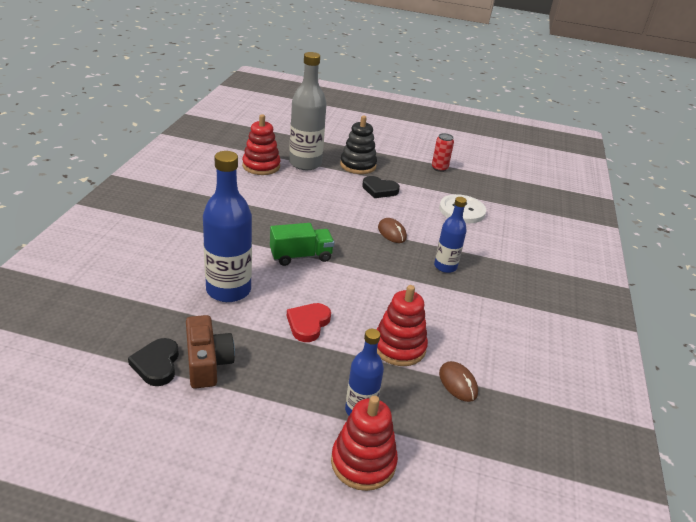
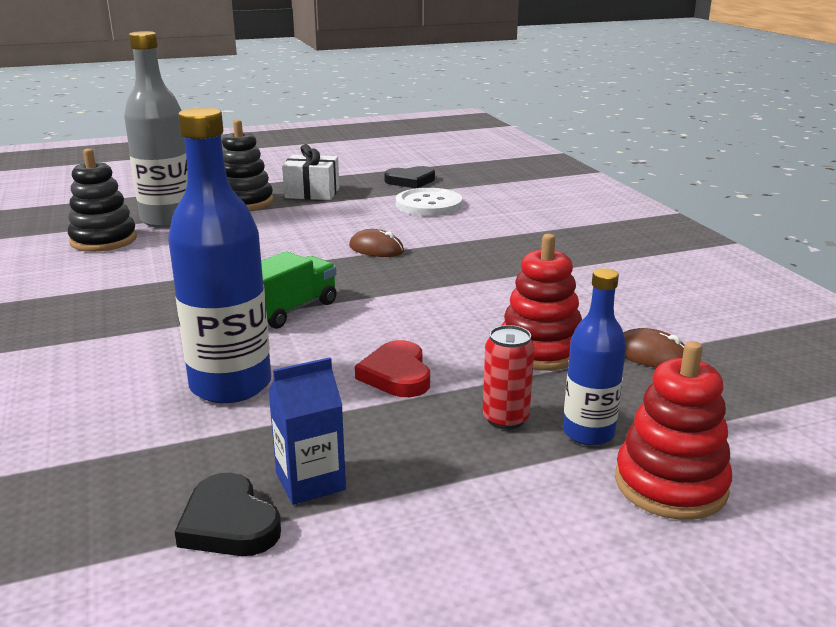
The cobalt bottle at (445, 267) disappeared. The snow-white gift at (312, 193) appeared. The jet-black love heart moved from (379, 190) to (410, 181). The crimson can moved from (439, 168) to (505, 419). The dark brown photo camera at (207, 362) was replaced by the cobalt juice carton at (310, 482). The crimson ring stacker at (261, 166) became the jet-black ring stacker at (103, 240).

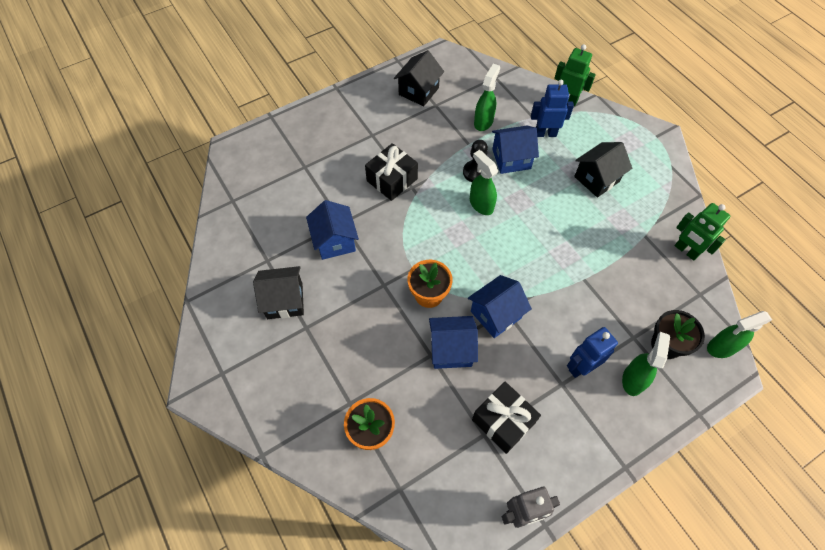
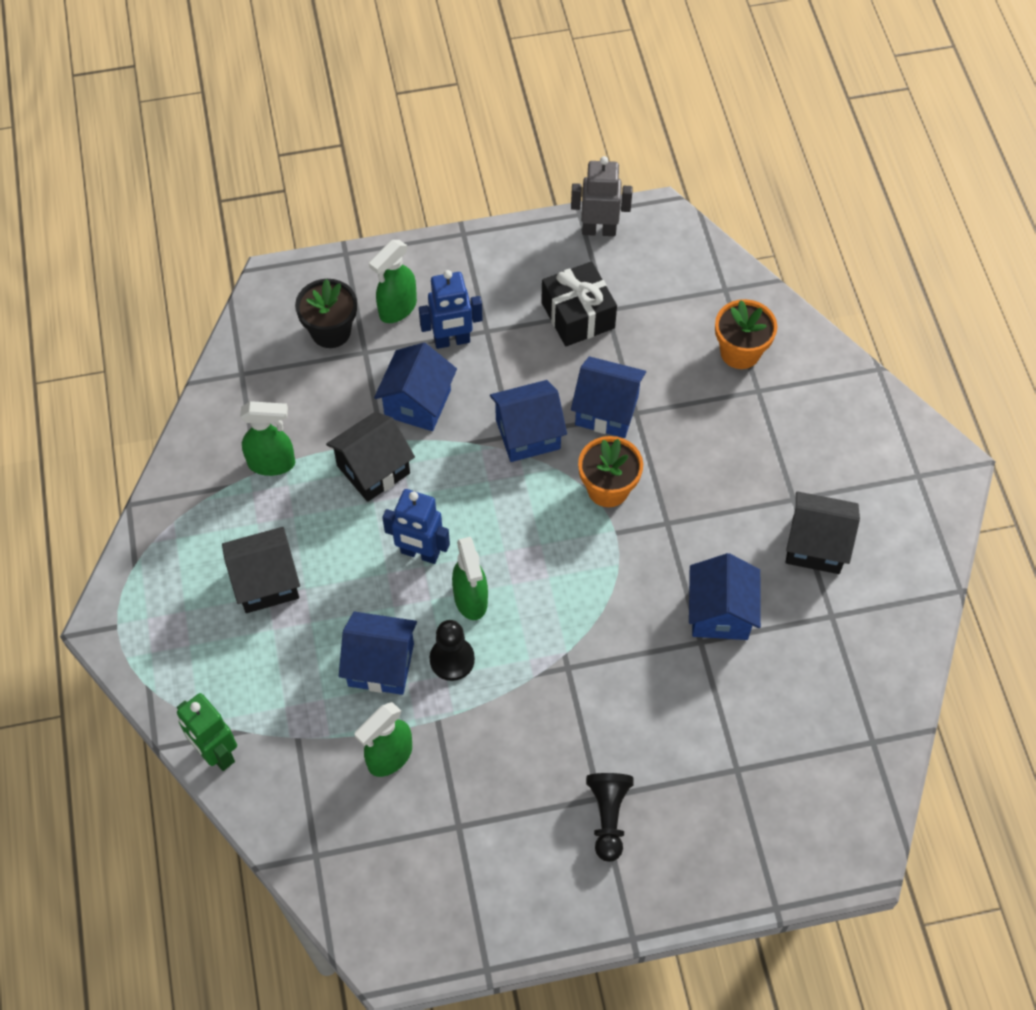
The jet-black gift at (392, 180) disappeared. The emerald robot at (686, 251) disappeared. The cobalt cottage at (417, 403) appeared. The jet-black pawn at (608, 817) appeared. The jet-black cottage moved from (418, 91) to (373, 469). The cobalt robot moved from (545, 133) to (420, 553). The emerald sprayer moved from (721, 347) to (272, 463).

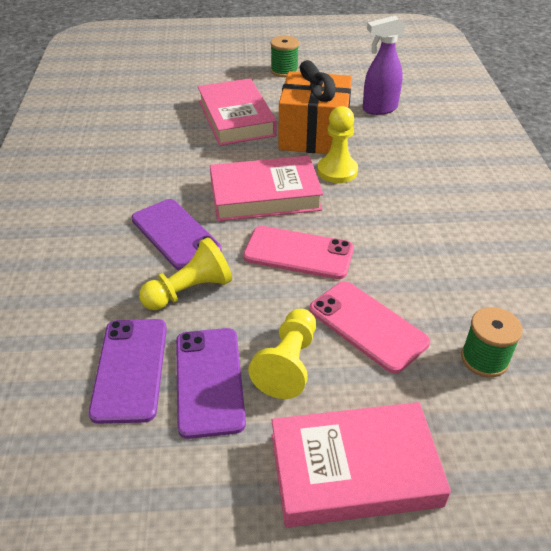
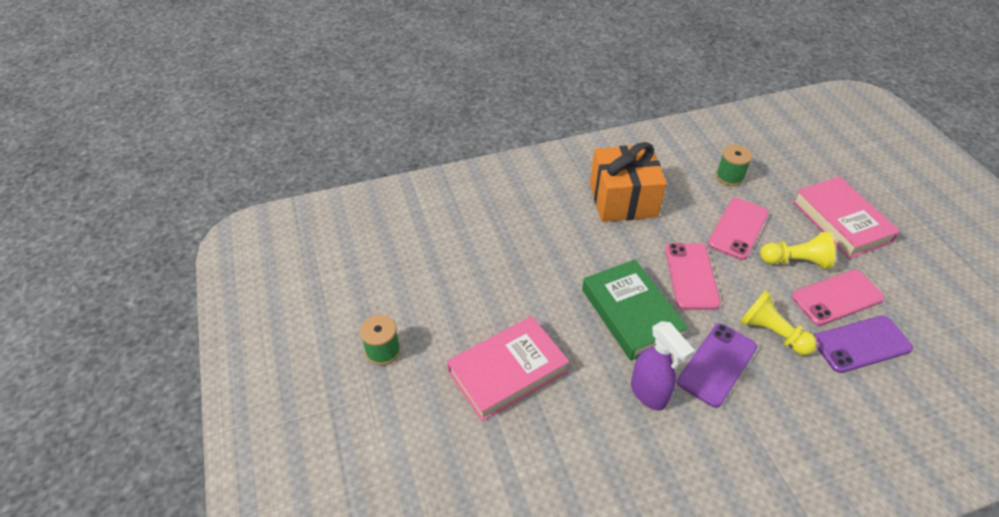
The yellow pawn at (337, 171) disappeared. The orange-coloured gift moved from (314, 135) to (623, 200). The purple sprayer moved from (379, 109) to (649, 394). The purple smartphone at (209, 381) became the rosy smartphone at (837, 297). The rosy book at (265, 195) became the emerald book at (631, 313).

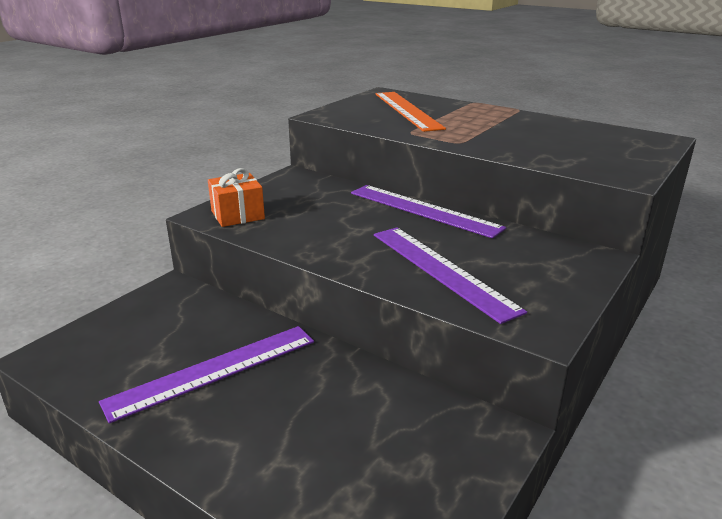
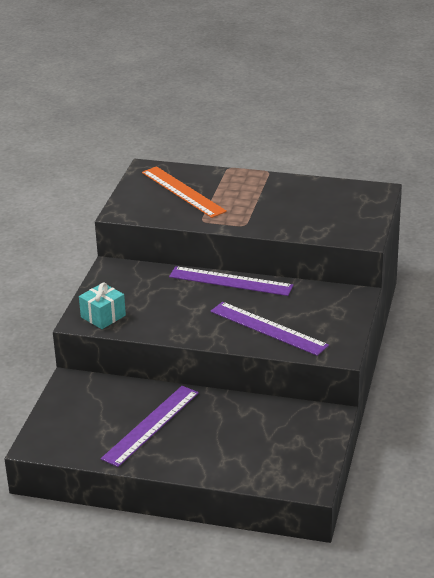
The orange-coloured gift at (237, 215) became the teal gift at (103, 316).

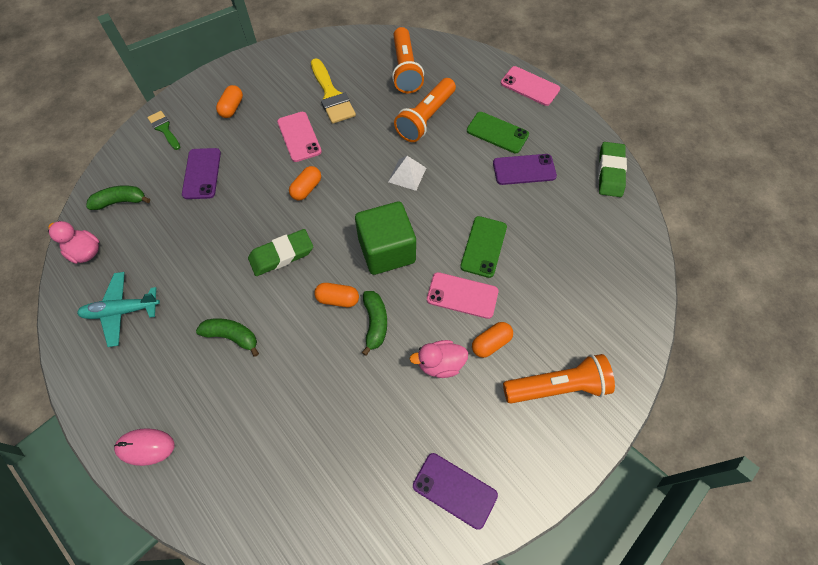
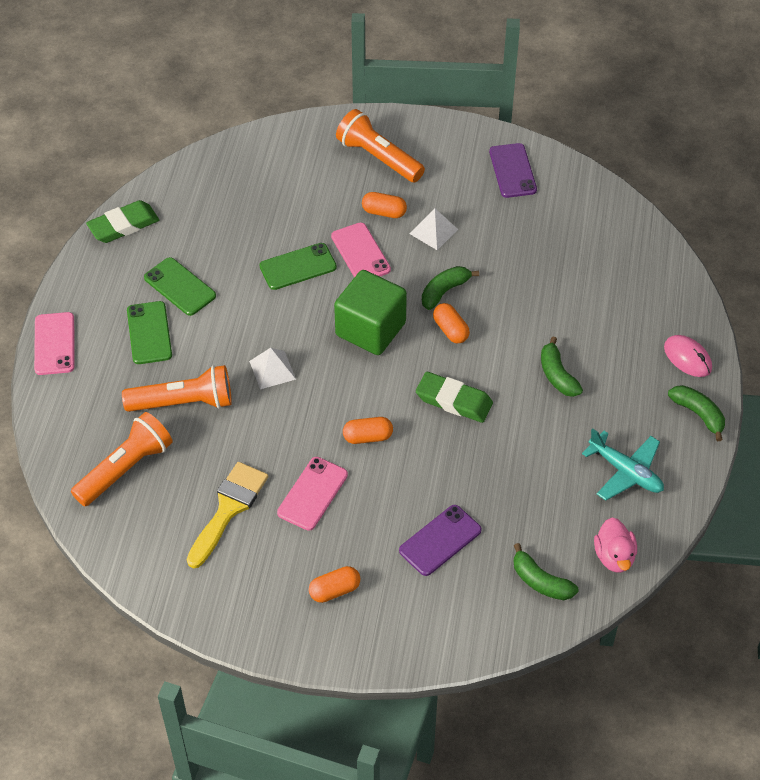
The emerald brush at (164, 129) disappeared. The emerald toy banana at (698, 414) appeared. The rosy toy duck at (440, 364) was replaced by the snow-white solid pyramid at (433, 231). The purple smartphone at (524, 169) became the emerald smartphone at (180, 287).

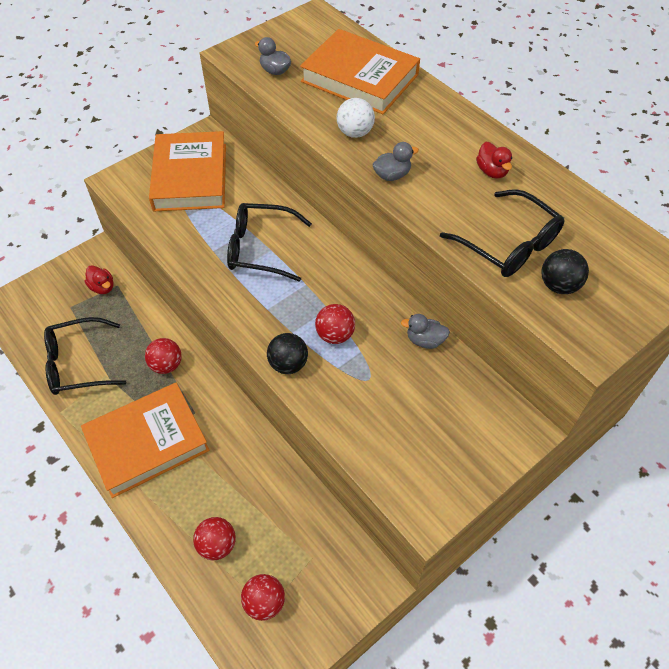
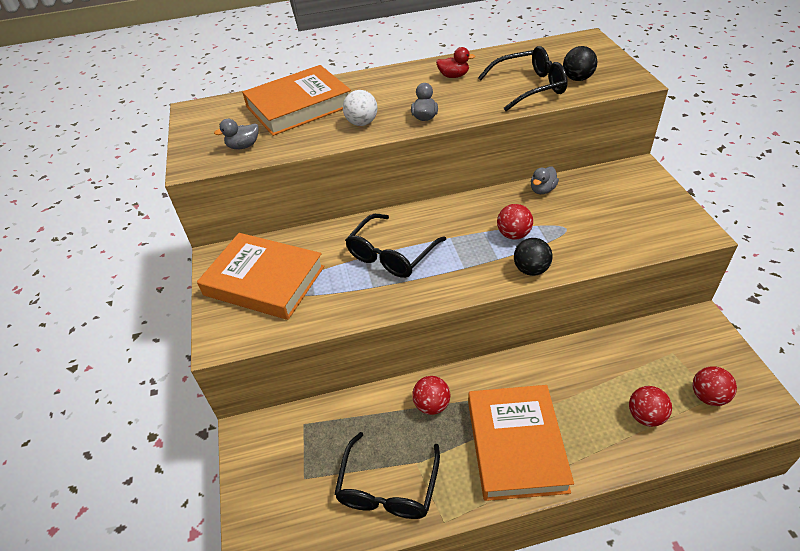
The crimson toy duck at (102, 287) disappeared.

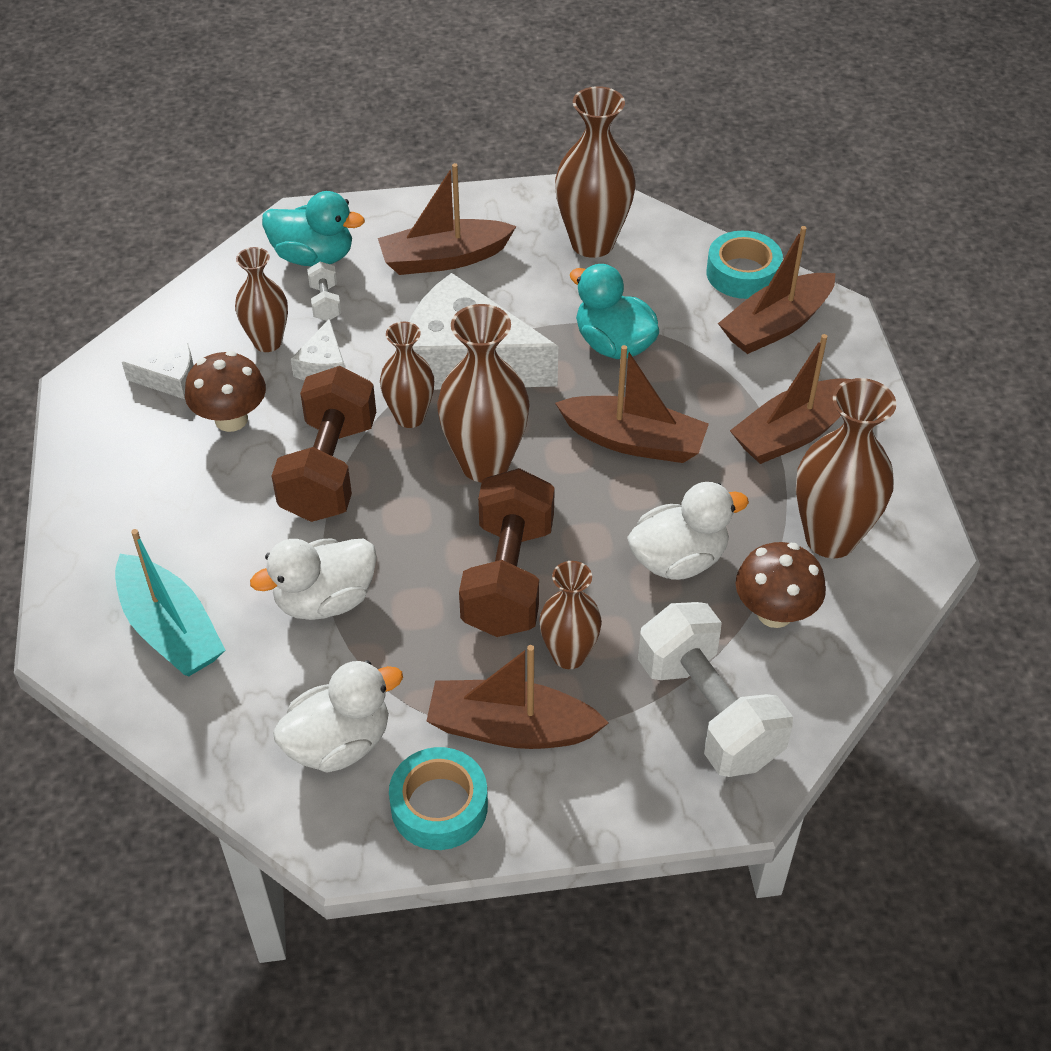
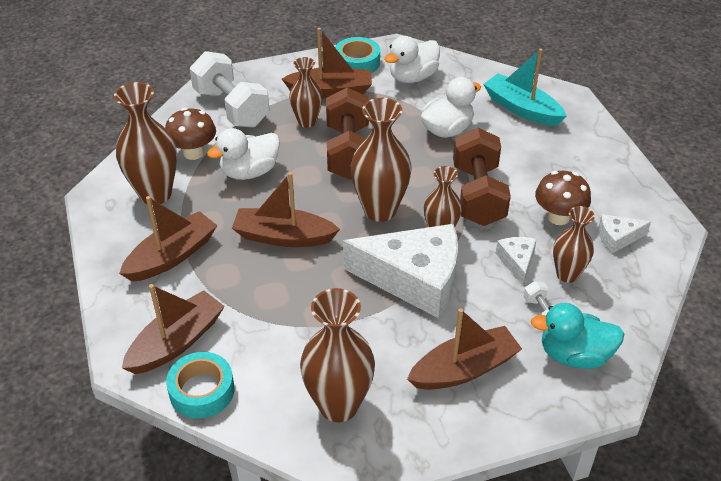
The teal toy duck at (613, 344) disappeared.

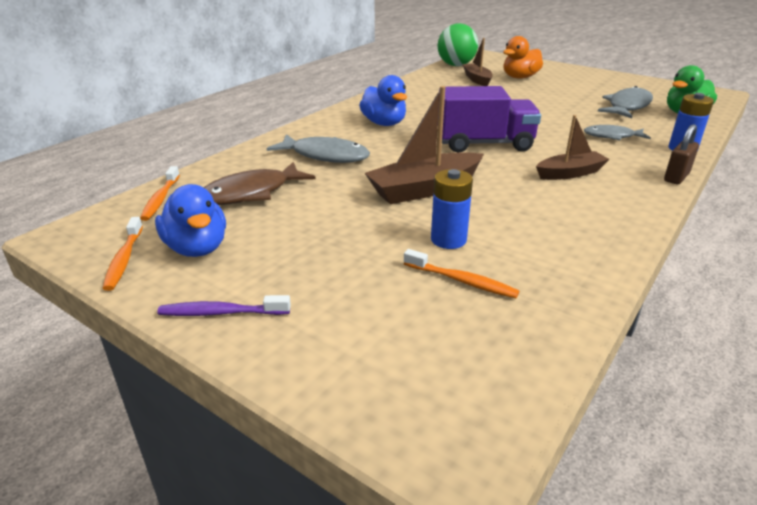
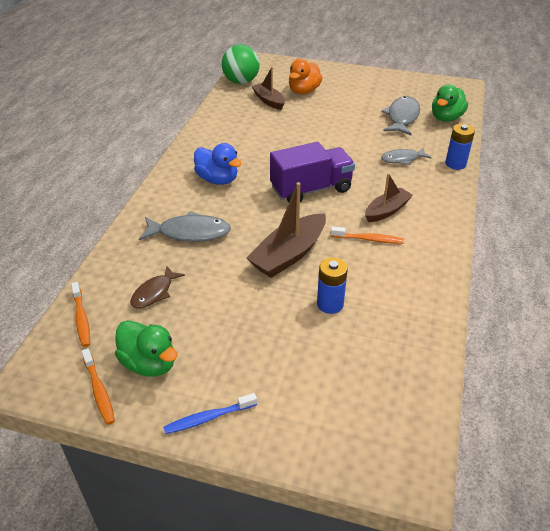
The dark brown lock at (676, 177) disappeared. The orange-coloured tooth brush moved from (462, 281) to (368, 239). The cobalt toy duck at (197, 248) became the emerald toy duck at (149, 363). The purple tooth brush at (221, 313) became the cobalt tooth brush at (208, 418). The dark brown fish at (251, 193) changed to 0.64 times the size.

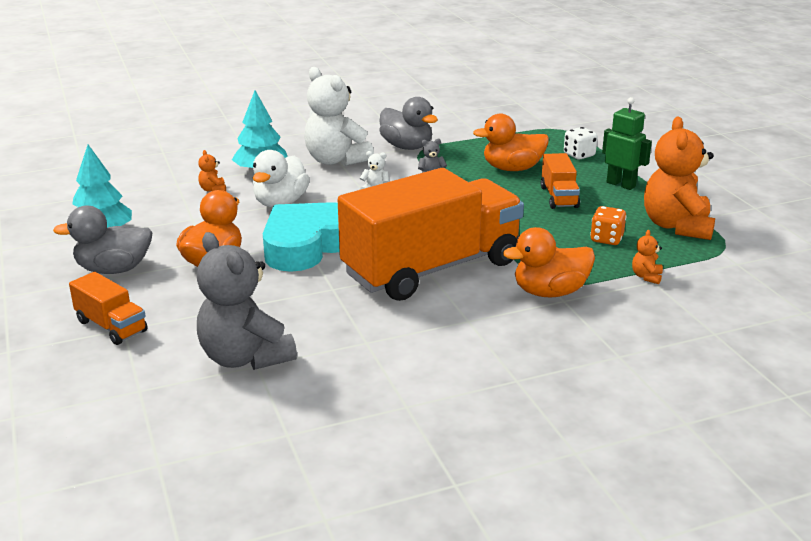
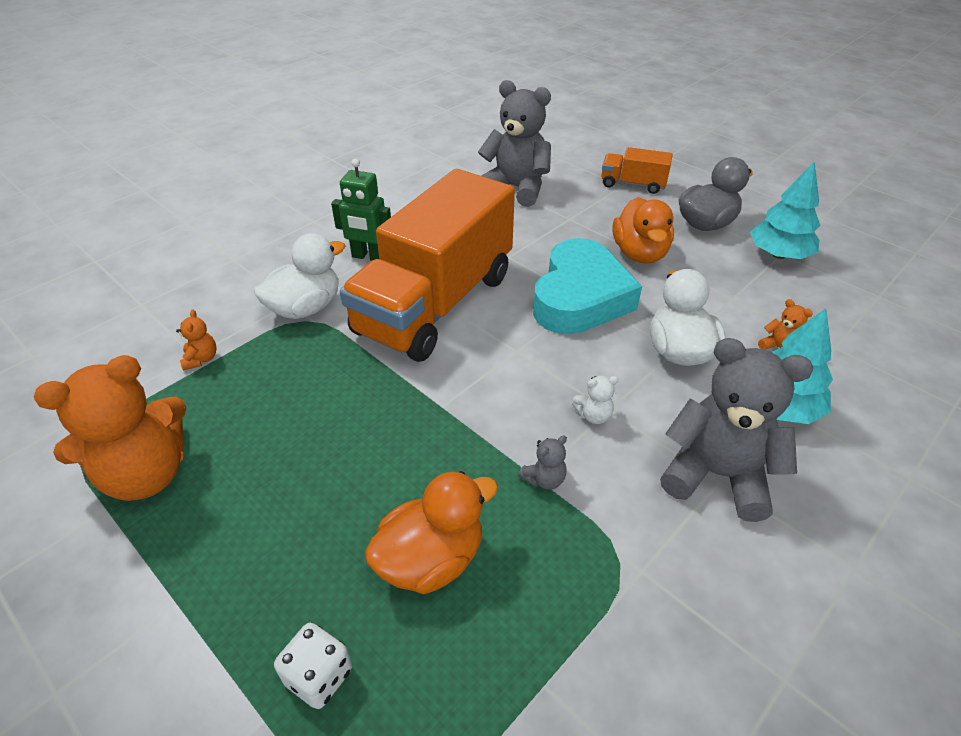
The grey toy duck at (407, 147) disappeared. The orange-coloured toy truck at (559, 197) disappeared. The orange-coloured game die at (606, 239) disappeared. The emerald robot moved from (621, 184) to (368, 257). The snow-white stuffed bear at (336, 160) became the grey stuffed bear at (717, 475). The orange-coloured toy duck at (549, 292) became the snow-white toy duck at (305, 308). The orange-coloured stuffed bear at (676, 226) turned 75 degrees clockwise.

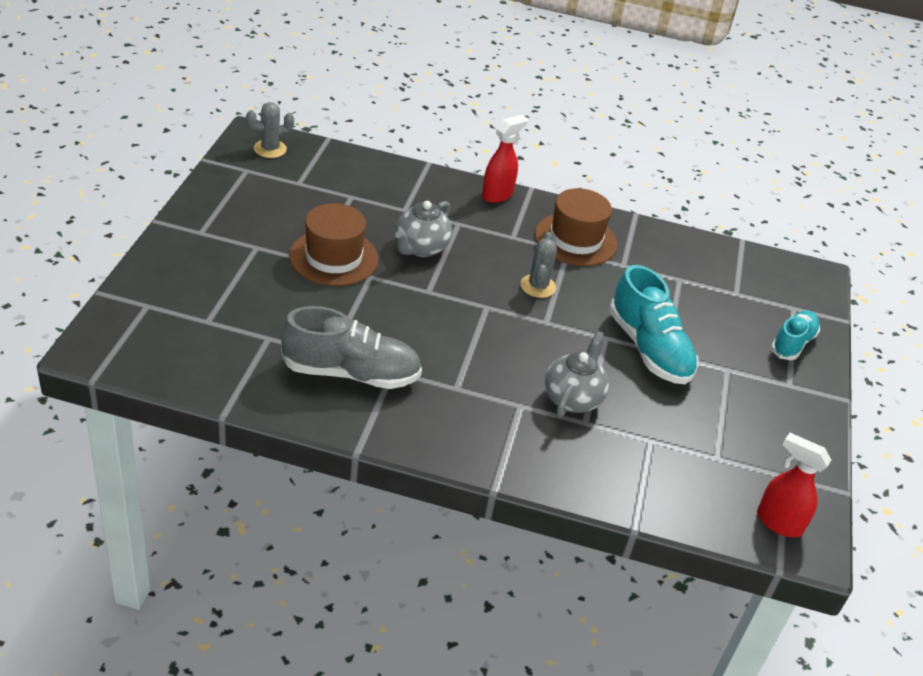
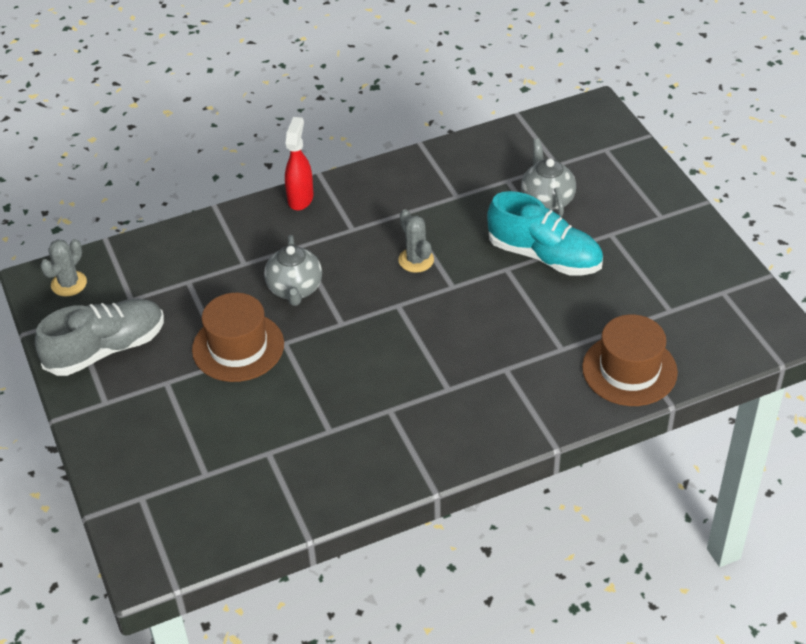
The crimson sprayer at (778, 522) disappeared. The teal sneaker at (792, 343) disappeared. The grey sneaker moved from (351, 373) to (106, 349). The dark brown hat moved from (575, 239) to (629, 370). The grey china teapot moved from (572, 398) to (547, 200).

